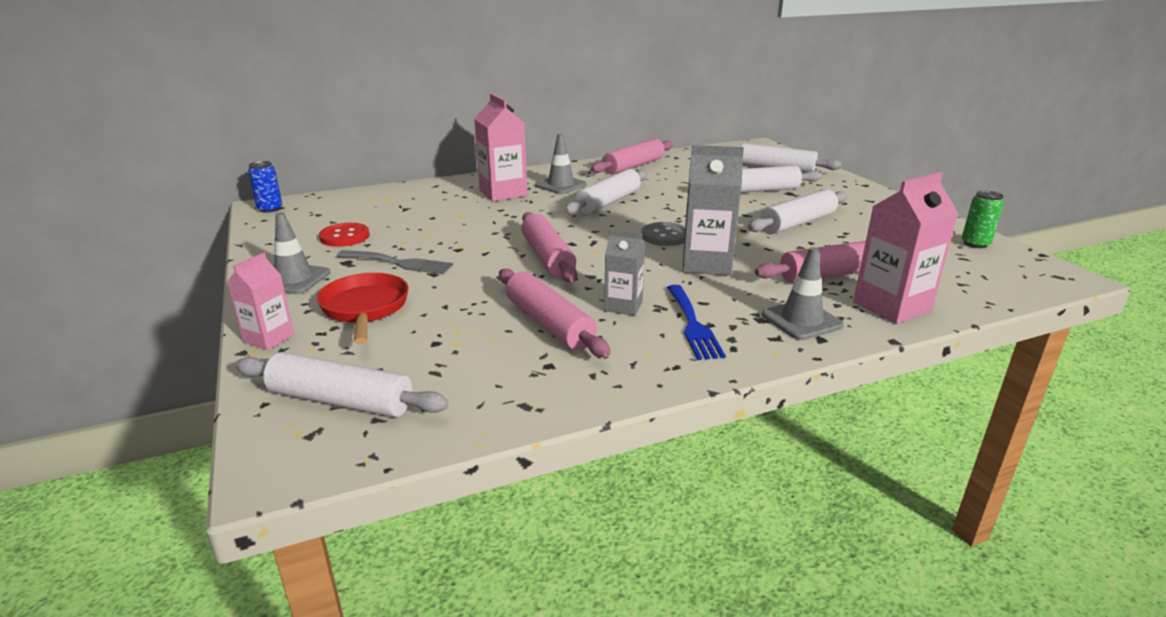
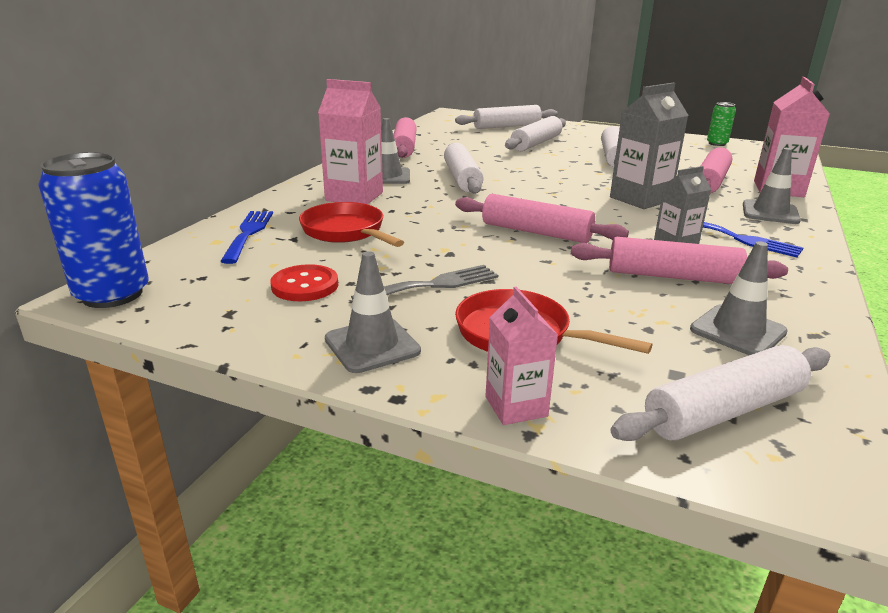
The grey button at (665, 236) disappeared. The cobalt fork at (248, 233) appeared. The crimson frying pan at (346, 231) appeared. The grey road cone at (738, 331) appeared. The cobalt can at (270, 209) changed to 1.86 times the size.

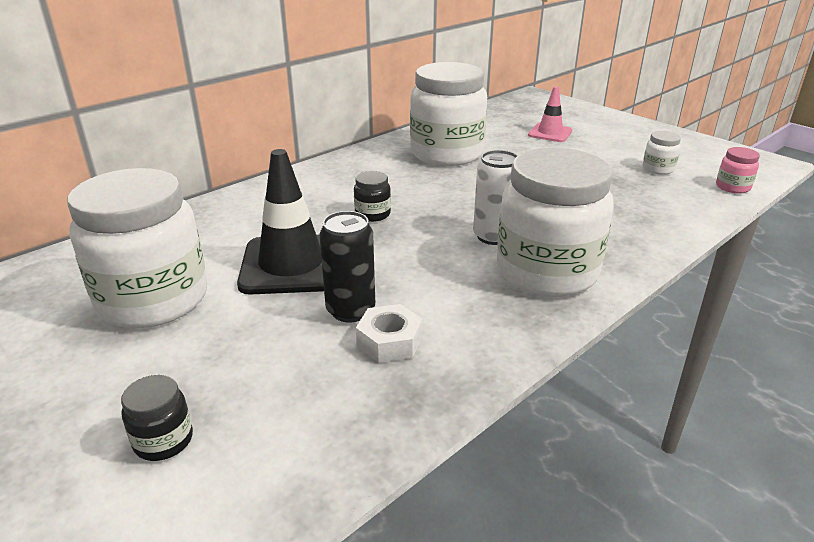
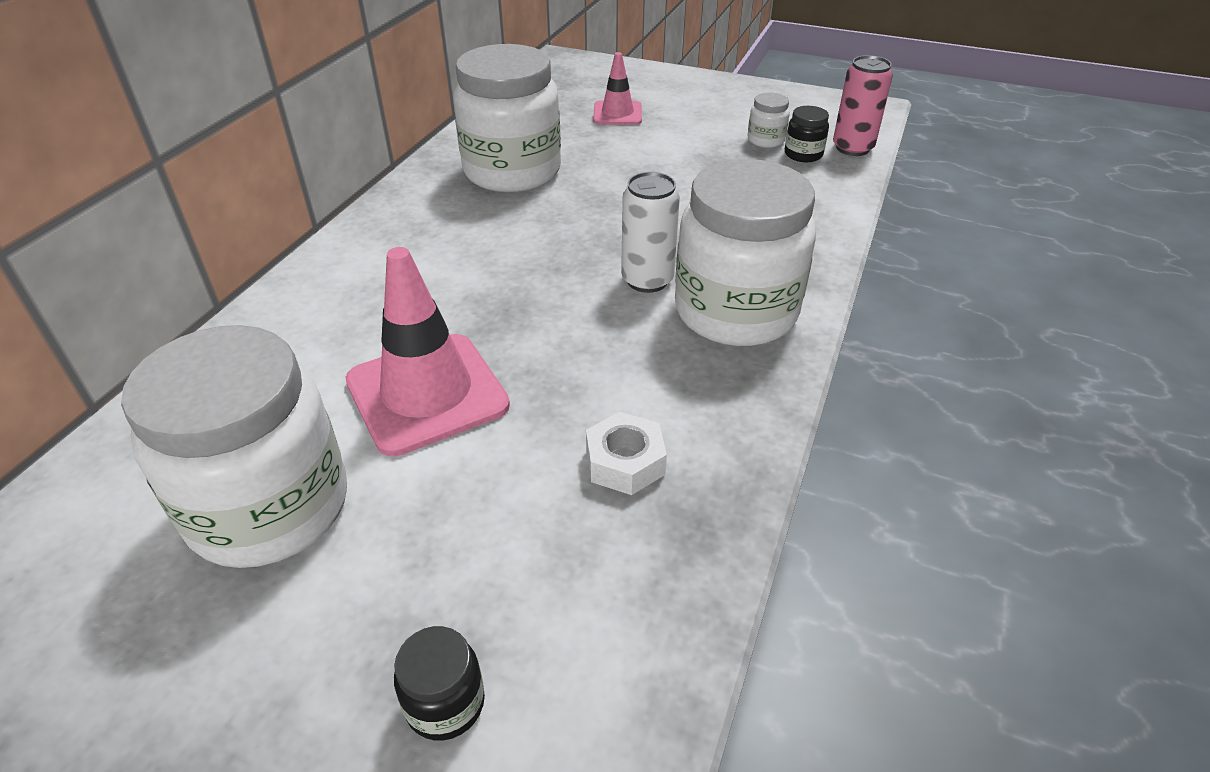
The jet-black can at (350, 310) disappeared. The jet-black preserve jar moved from (372, 214) to (803, 154). The rosy preserve jar at (732, 187) was replaced by the rosy can at (852, 148). The jet-black road cone at (291, 265) became the rosy road cone at (427, 393).

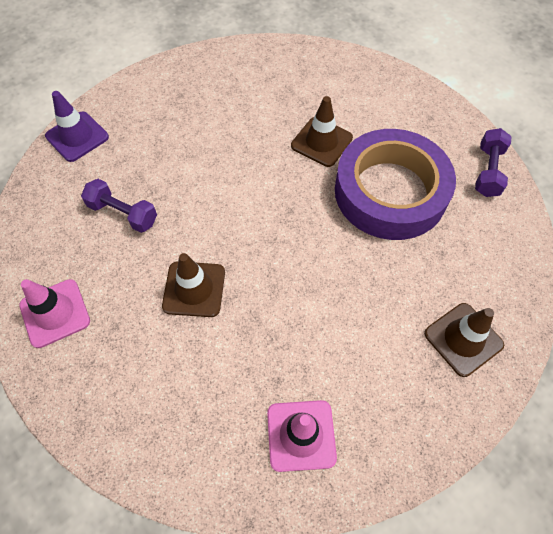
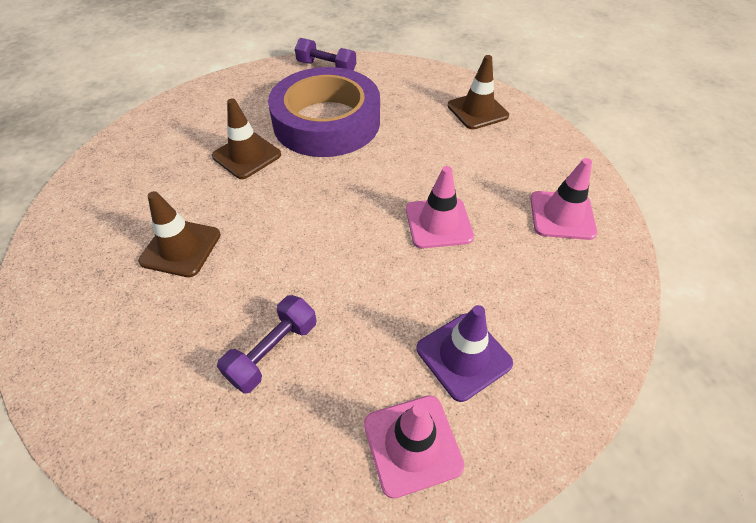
The rosy road cone at (438, 223) appeared. The purple road cone moved from (77, 137) to (463, 356). The dark brown road cone moved from (194, 289) to (181, 248).

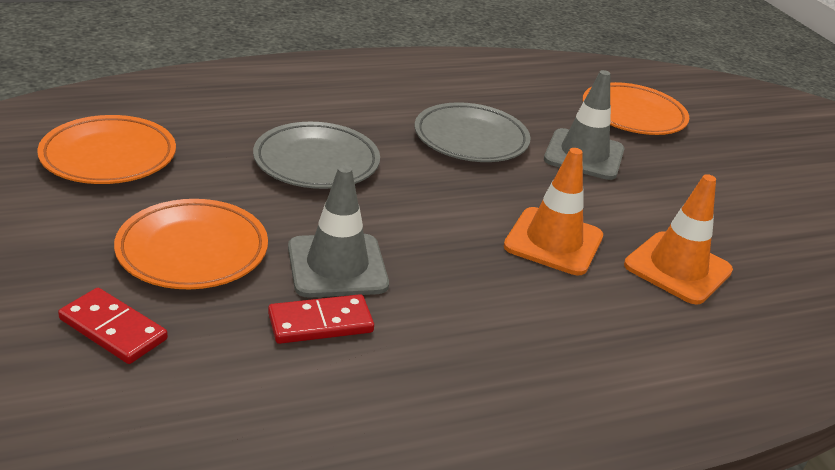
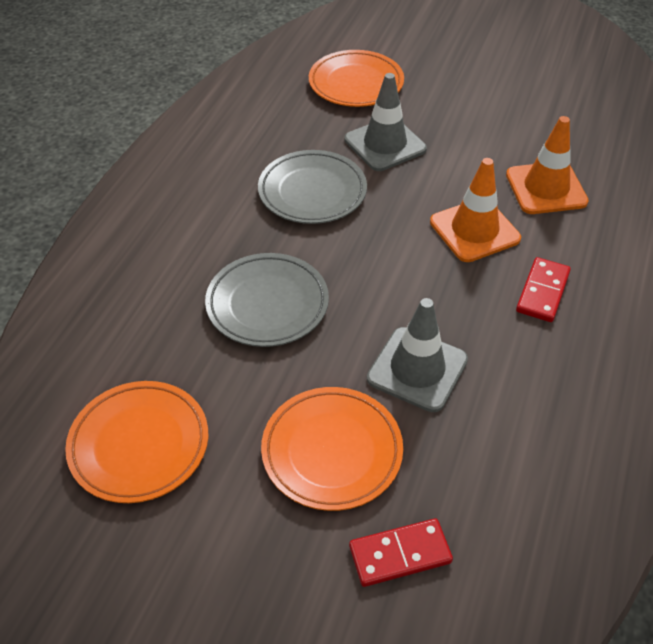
The crimson domino tile moved from (320, 323) to (542, 292).

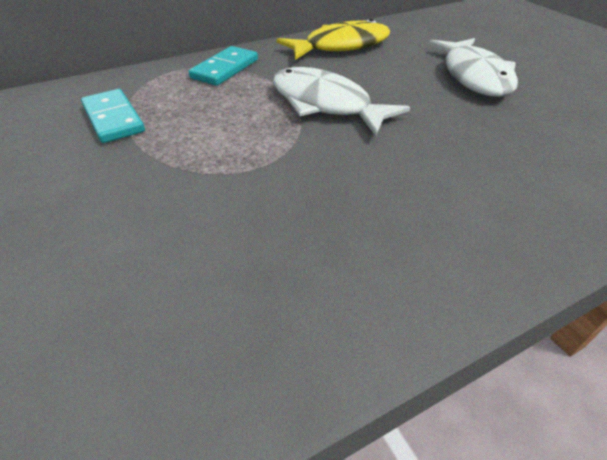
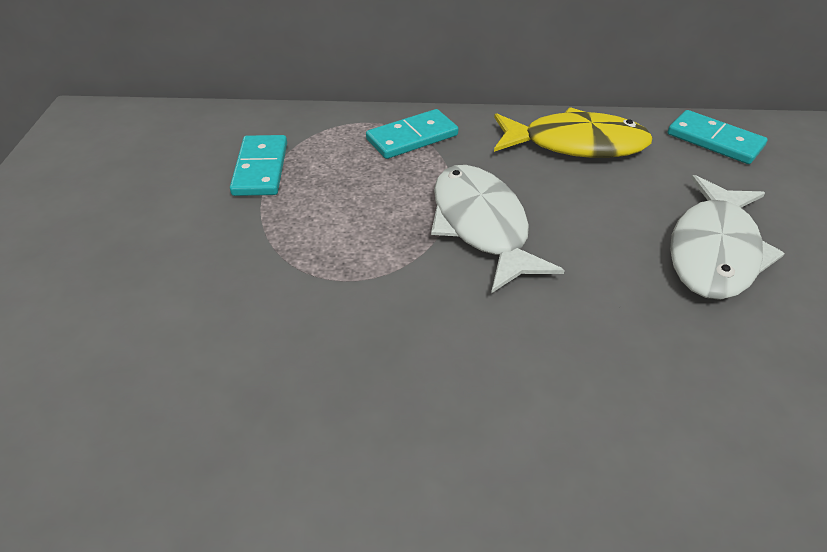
The teal domino tile at (714, 140) appeared.

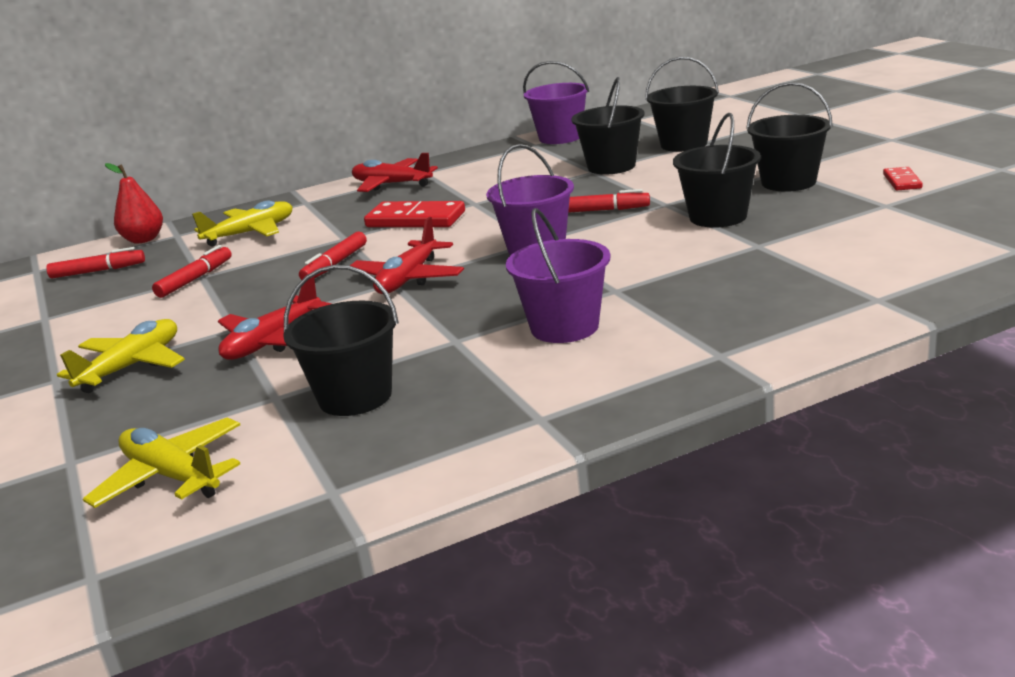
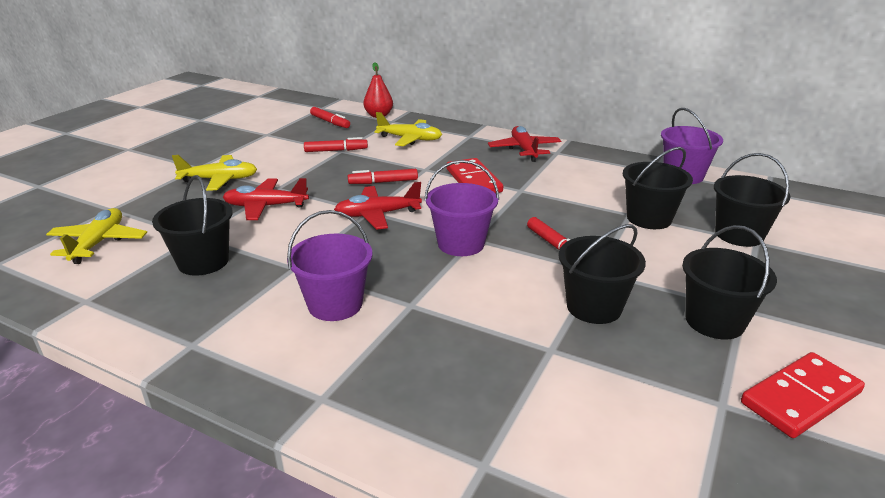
The crimson domino tile at (902, 181) changed to 1.90 times the size.

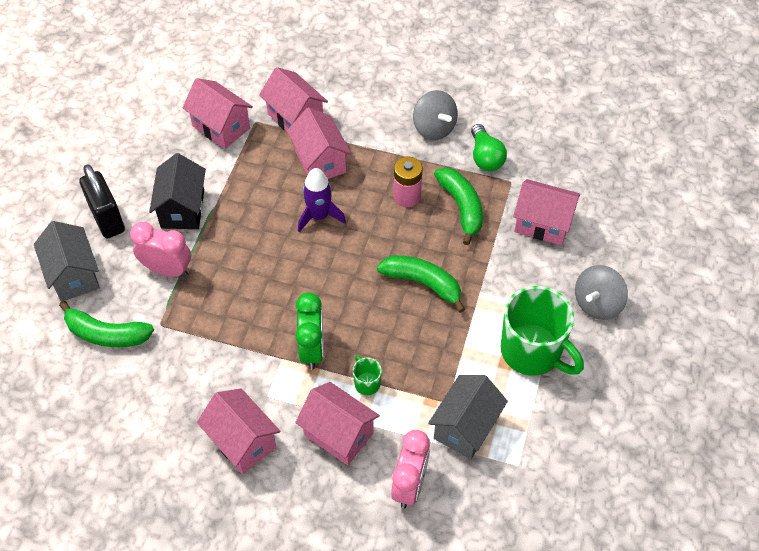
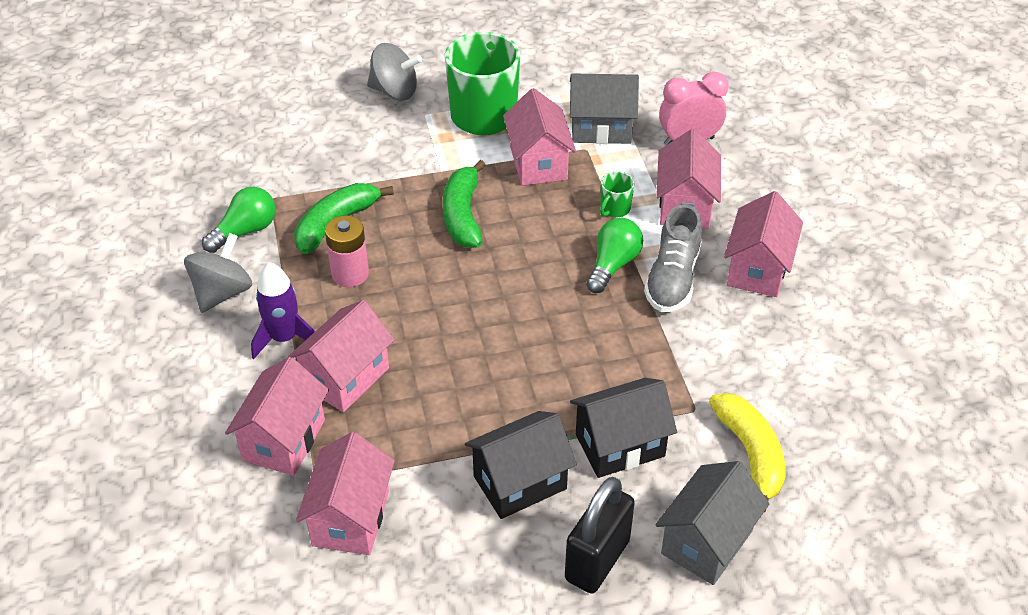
The grey sneaker at (672, 279) appeared. The purple spaceship moved from (319, 216) to (284, 338). The rosy cottage moved from (542, 224) to (538, 163). The rosy bedside clock at (167, 270) was replaced by the jet-black cottage at (620, 445). The emerald bedside clock at (312, 349) was replaced by the emerald bulb at (613, 265). The emerald toy banana at (106, 334) became the yellow toy banana at (750, 454).

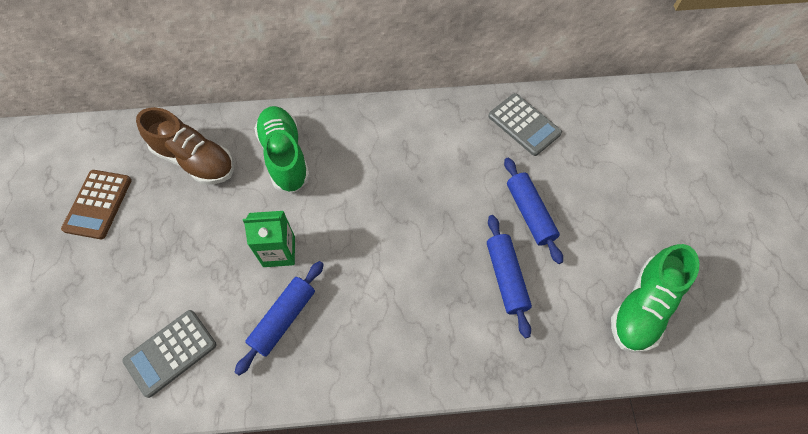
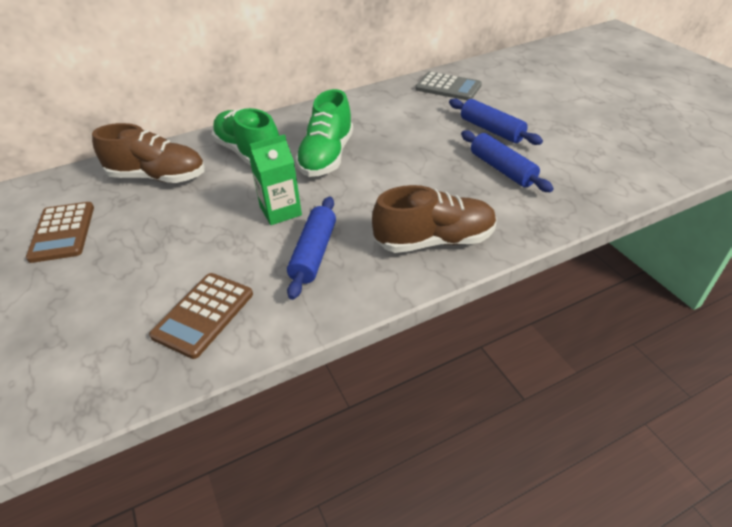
The dark brown sneaker at (434, 241) appeared. The emerald sneaker moved from (643, 306) to (327, 157). The grey adding machine at (170, 353) became the dark brown adding machine at (203, 315).

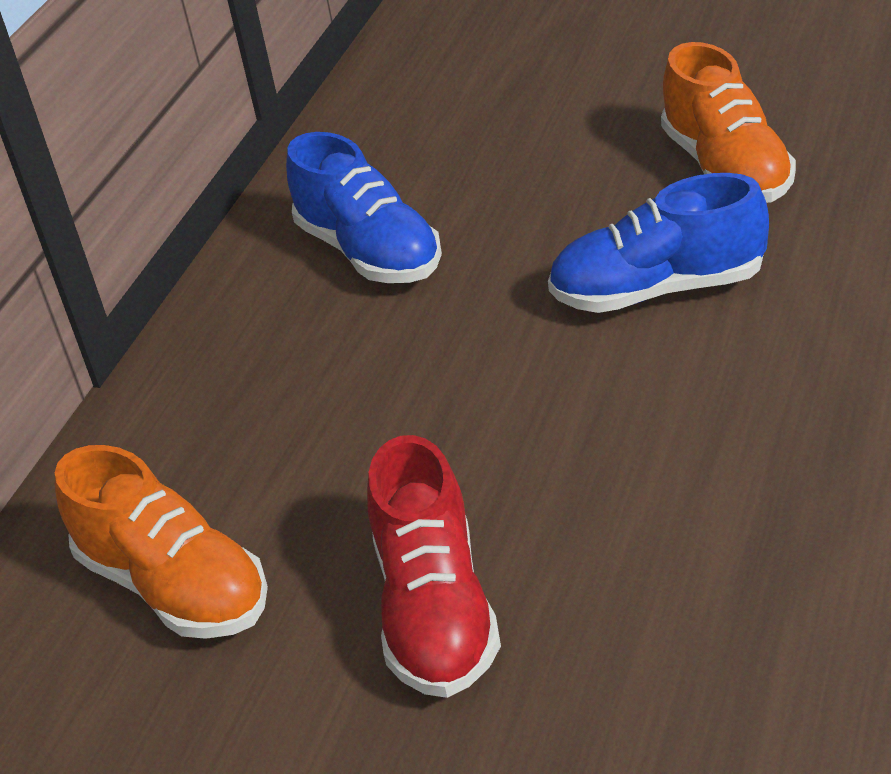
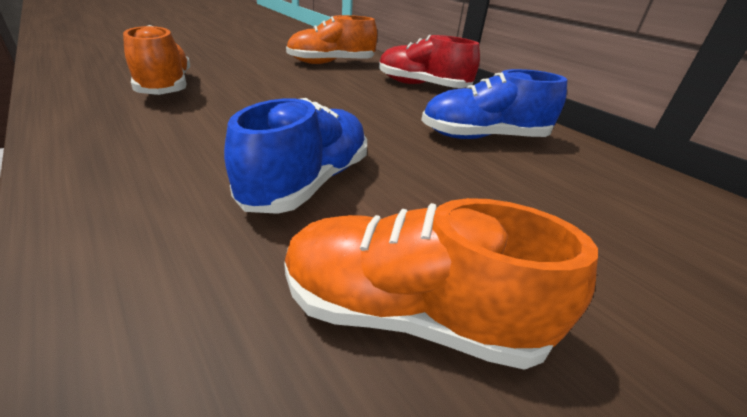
The orange-coloured sneaker at (166, 87) appeared. The crimson sneaker moved from (435, 610) to (422, 86).

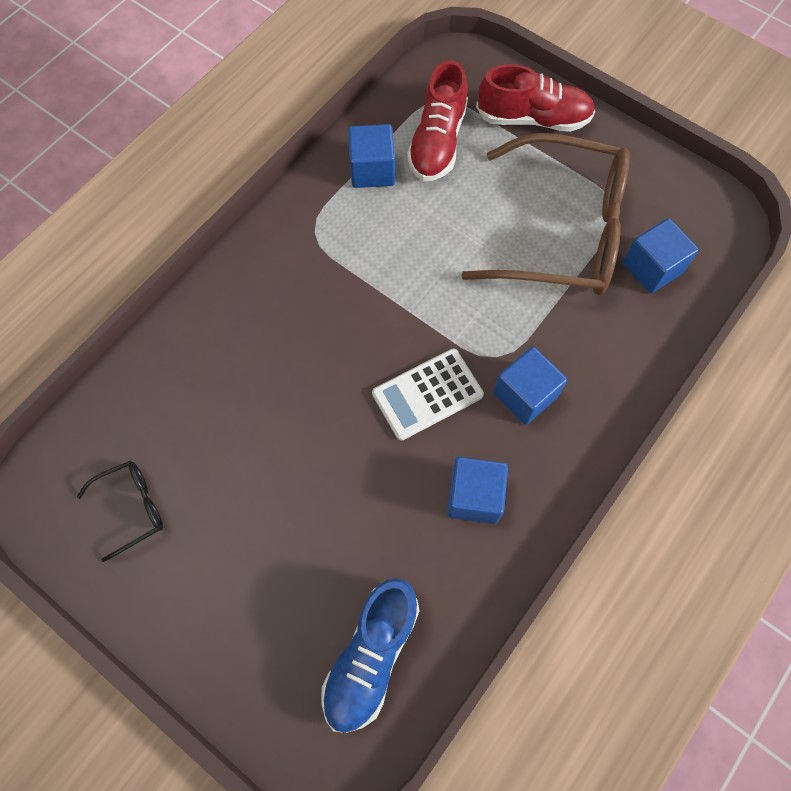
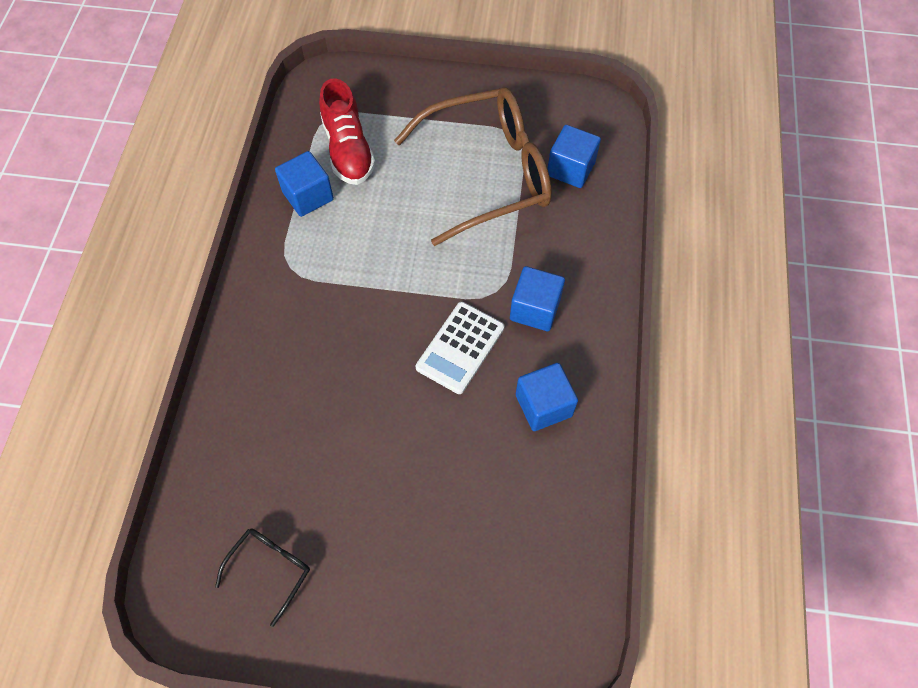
The cobalt sneaker at (371, 656) disappeared. The crimson sneaker at (533, 118) disappeared.

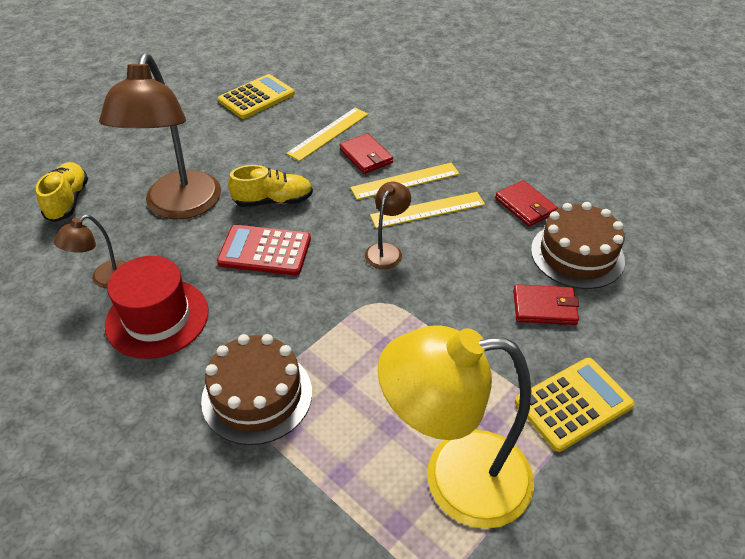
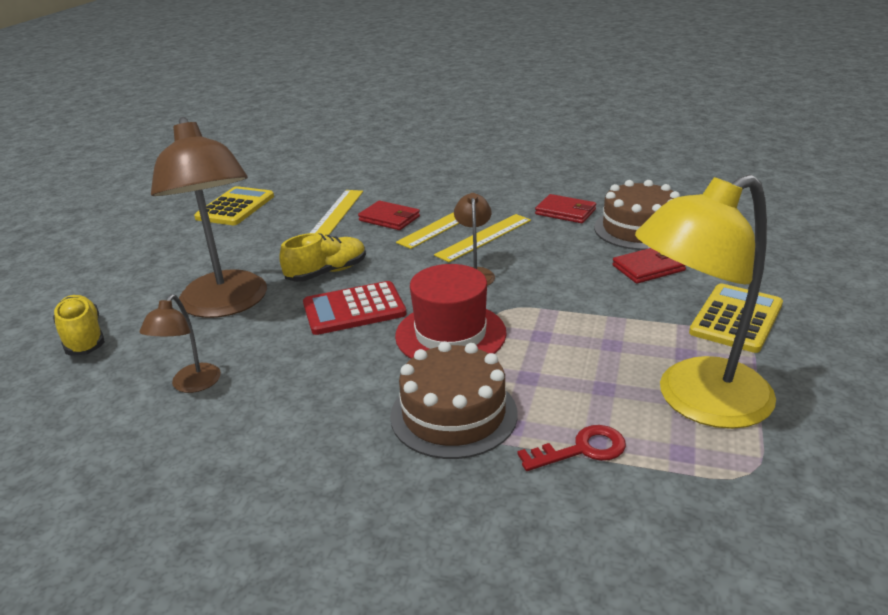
The crimson latchkey at (581, 450) appeared. The crimson hat moved from (157, 318) to (450, 334).

